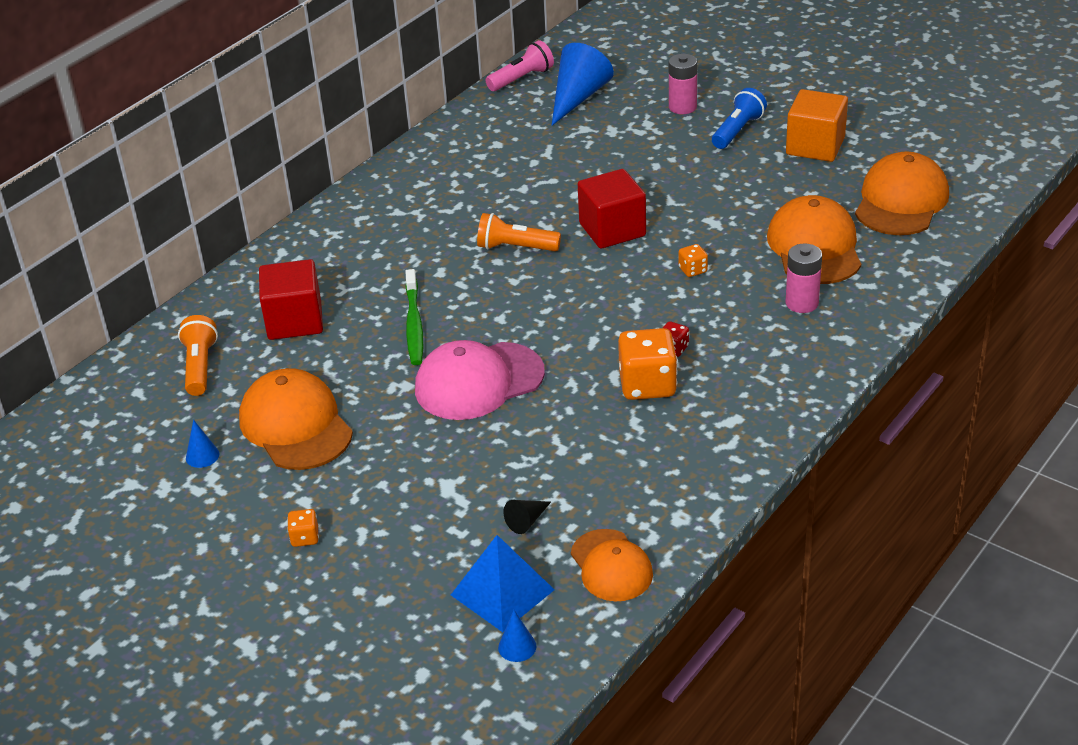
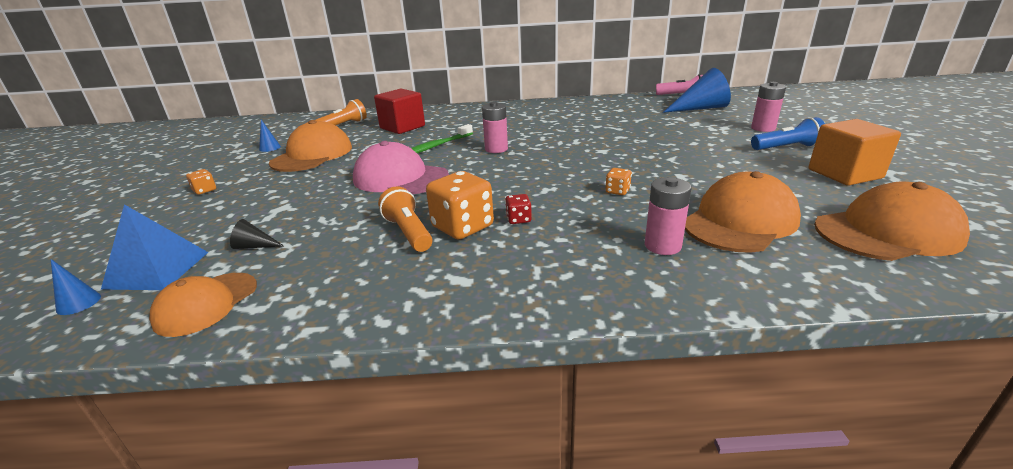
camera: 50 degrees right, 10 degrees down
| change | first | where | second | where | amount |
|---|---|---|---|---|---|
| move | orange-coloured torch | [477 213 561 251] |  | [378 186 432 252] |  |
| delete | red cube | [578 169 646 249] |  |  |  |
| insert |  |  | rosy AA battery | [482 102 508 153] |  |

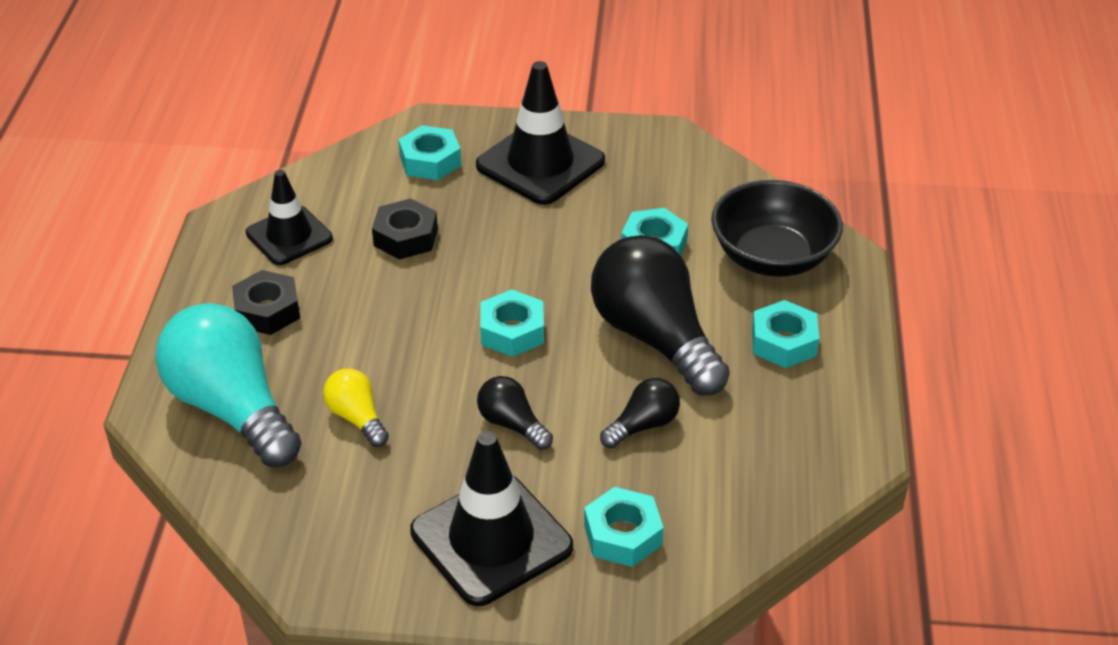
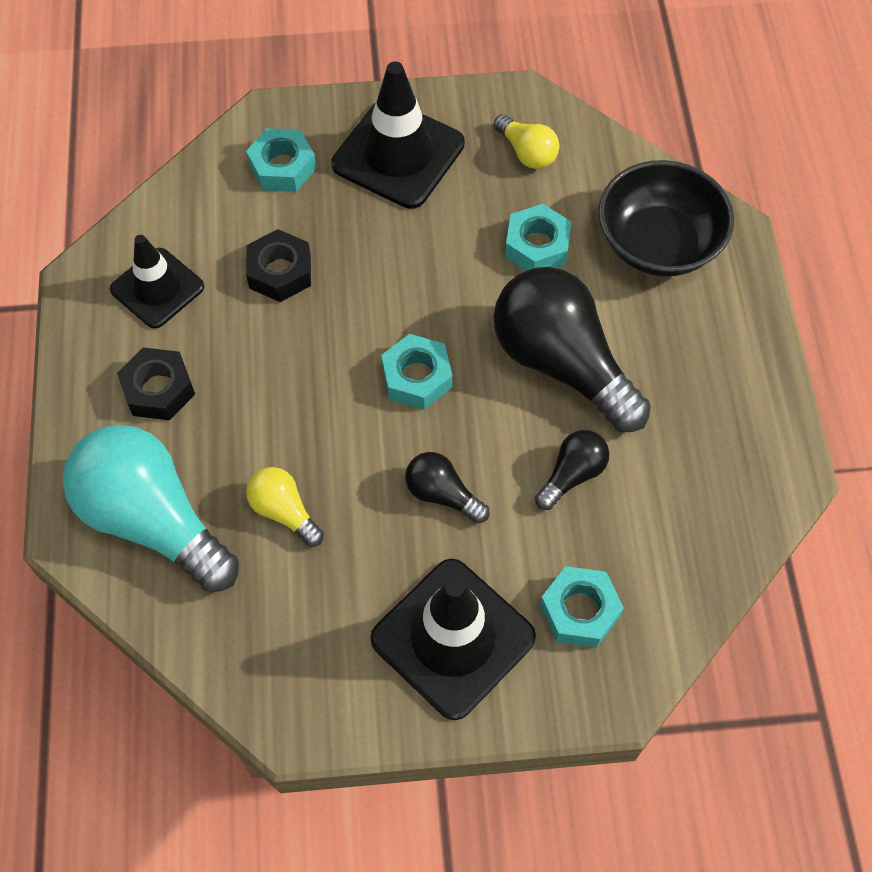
camera: 10 degrees left, 20 degrees up
| change | first | where | second | where | amount |
|---|---|---|---|---|---|
| delete | teal hexagon nut | [752 300 819 368] |  |  |  |
| insert |  |  | yellow light bulb | [494 114 559 169] |  |

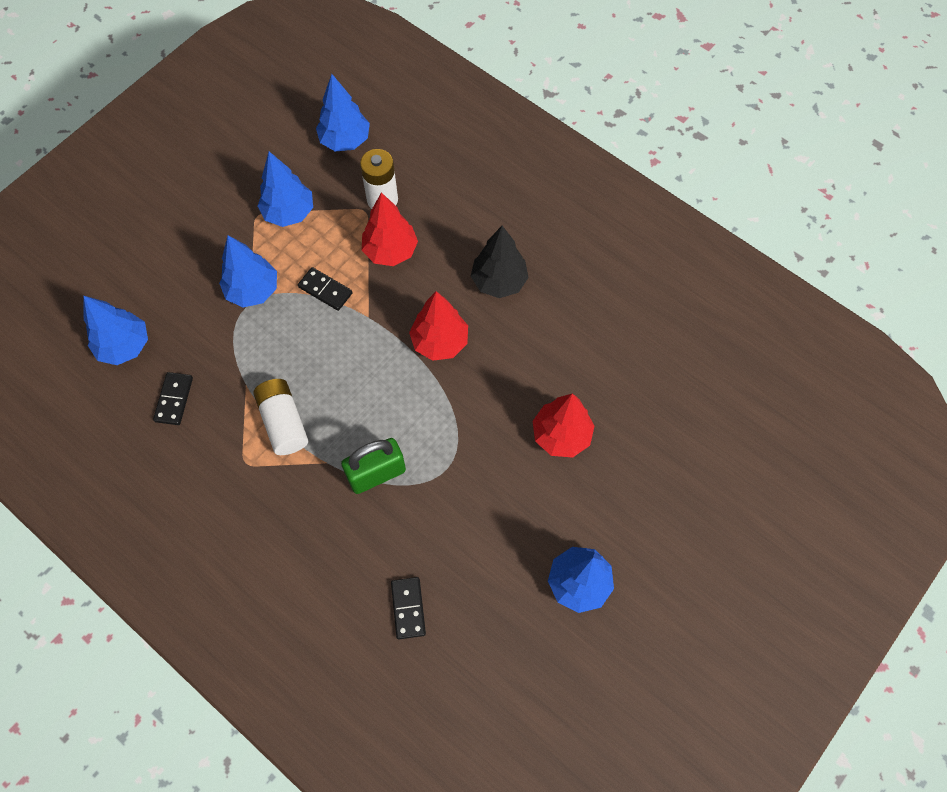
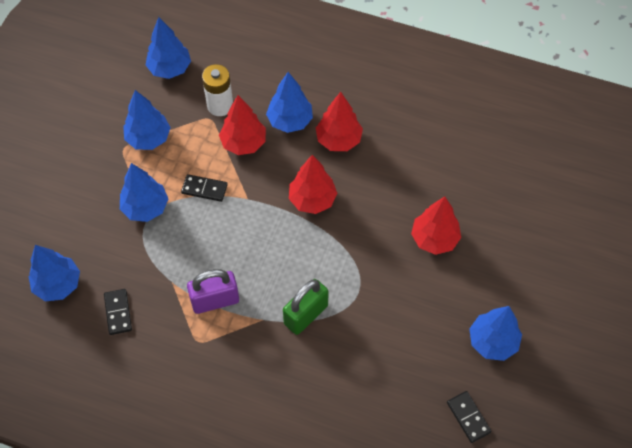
camera: 20 degrees left, 5 degrees down
| change | first | where | second | where | amount |
|---|---|---|---|---|---|
| replace | pure white AA battery | [253 379 308 455] | violet lock | [187 269 239 314] |  |
| move | jet-black domino | [391 577 426 639] |  | [447 391 492 443] |  |
| recolor | jet-black toy tree | [471 226 529 298] | red toy tree | [316 92 363 151] |  |
| insert |  |  | cobalt toy tree | [266 72 313 133] |  |

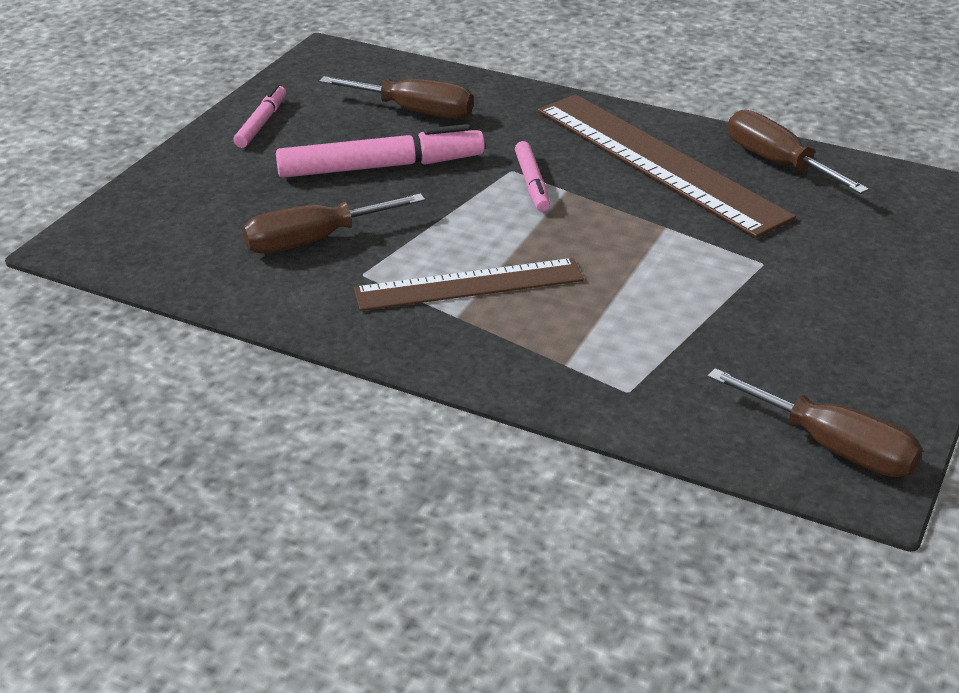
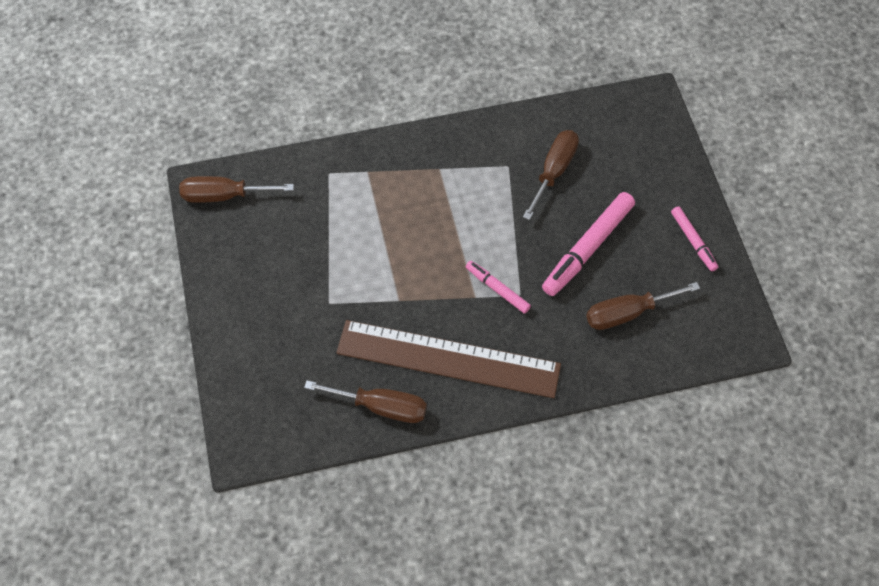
camera: 140 degrees right, 25 degrees up
| change | first | where | second | where | amount |
|---|---|---|---|---|---|
| delete | russet ruler | [354 258 584 311] |  |  |  |

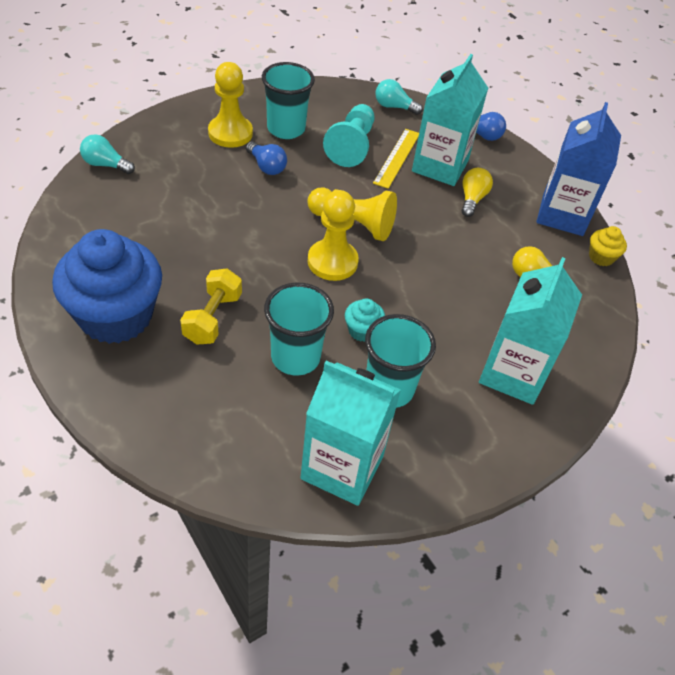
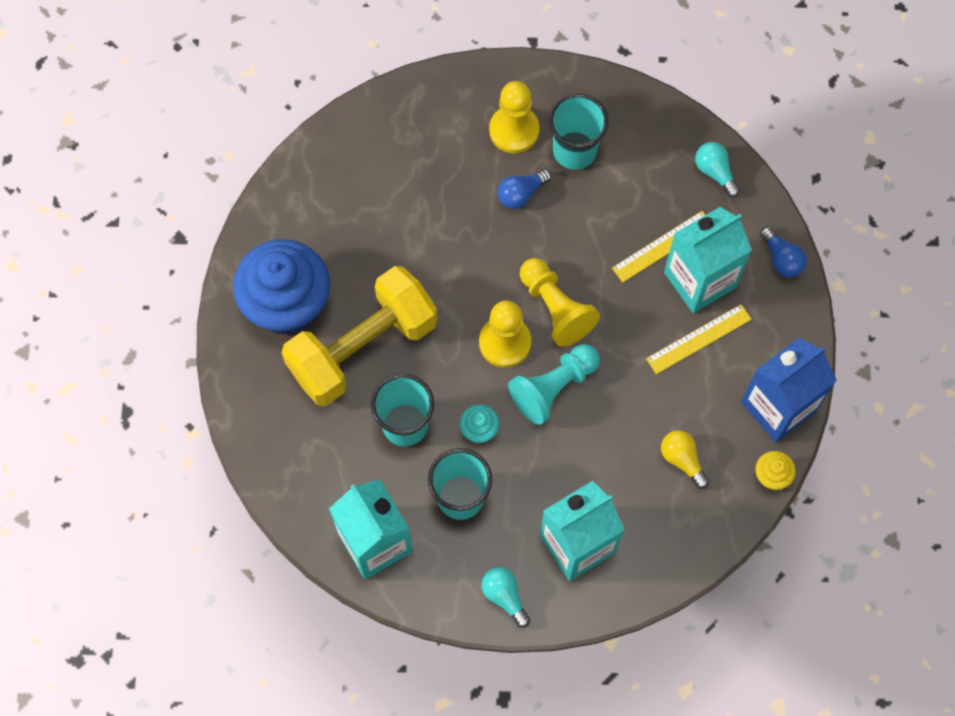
camera: 40 degrees right, 20 degrees up
| change | first | where | second | where | amount |
|---|---|---|---|---|---|
| move | teal light bulb | [80 134 135 174] |  | [481 567 530 628] |  |
| resize | yellow dumbbell | [180 268 242 344] |  | [282 266 437 406] | x2.01 |
| rotate | cobalt light bulb | [246 141 287 175] |  | [498 169 551 209] | 60 degrees clockwise |
| move | teal game pawn | [323 104 375 167] |  | [508 344 600 425] |  |
| replace | yellow light bulb | [462 168 493 217] | yellow ruler | [646 304 752 374] |  |

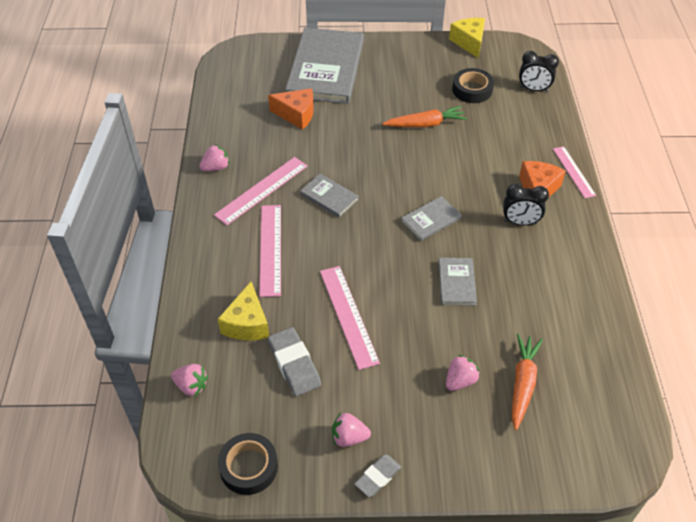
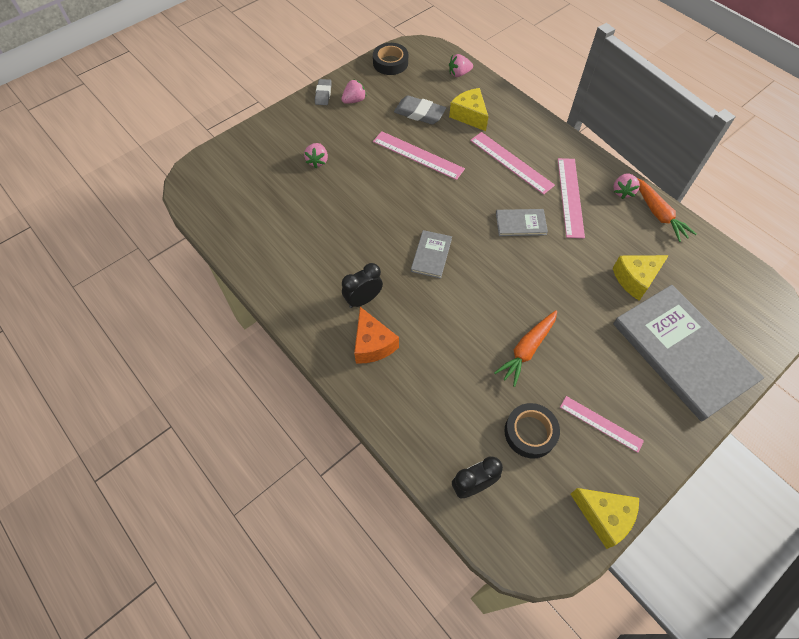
camera: 140 degrees right, 10 degrees up
| change | first | where | second | where | amount |
|---|---|---|---|---|---|
| recolor | orange-coloured cheese | [268 88 314 130] | yellow cheese | [613 255 669 301] |  |
| delete | grey hardback | [438 258 477 305] |  |  |  |
| move | orange-coloured root vegetable | [512 334 543 430] |  | [636 177 696 242] |  |
| move | rosy ruler | [553 146 596 198] |  | [560 396 644 453] |  |

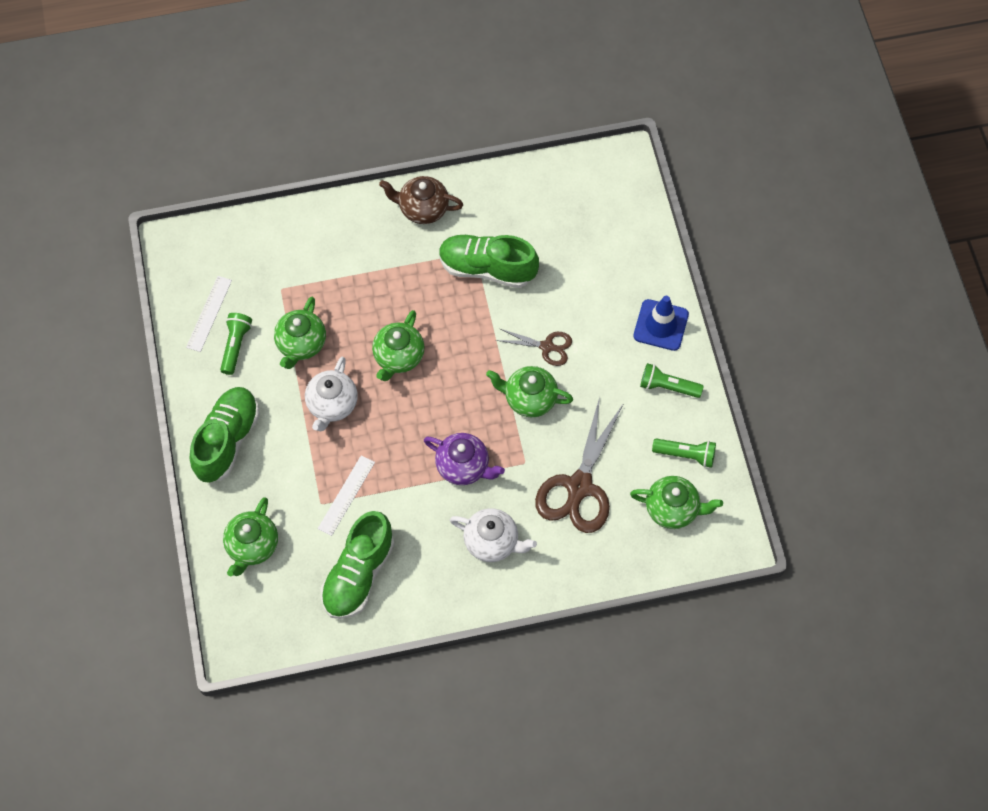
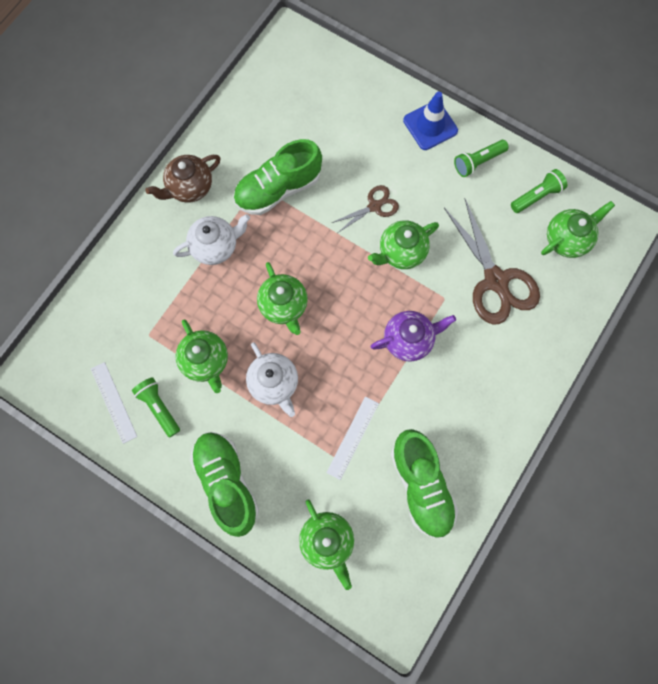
camera: 45 degrees left, 10 degrees up
| change | first | where | second | where | amount |
|---|---|---|---|---|---|
| rotate | pure white ruler | [318 455 375 536] |  | [326 397 379 480] | 45 degrees clockwise |
| move | pure white china teapot | [450 508 537 562] |  | [173 214 250 265] |  |

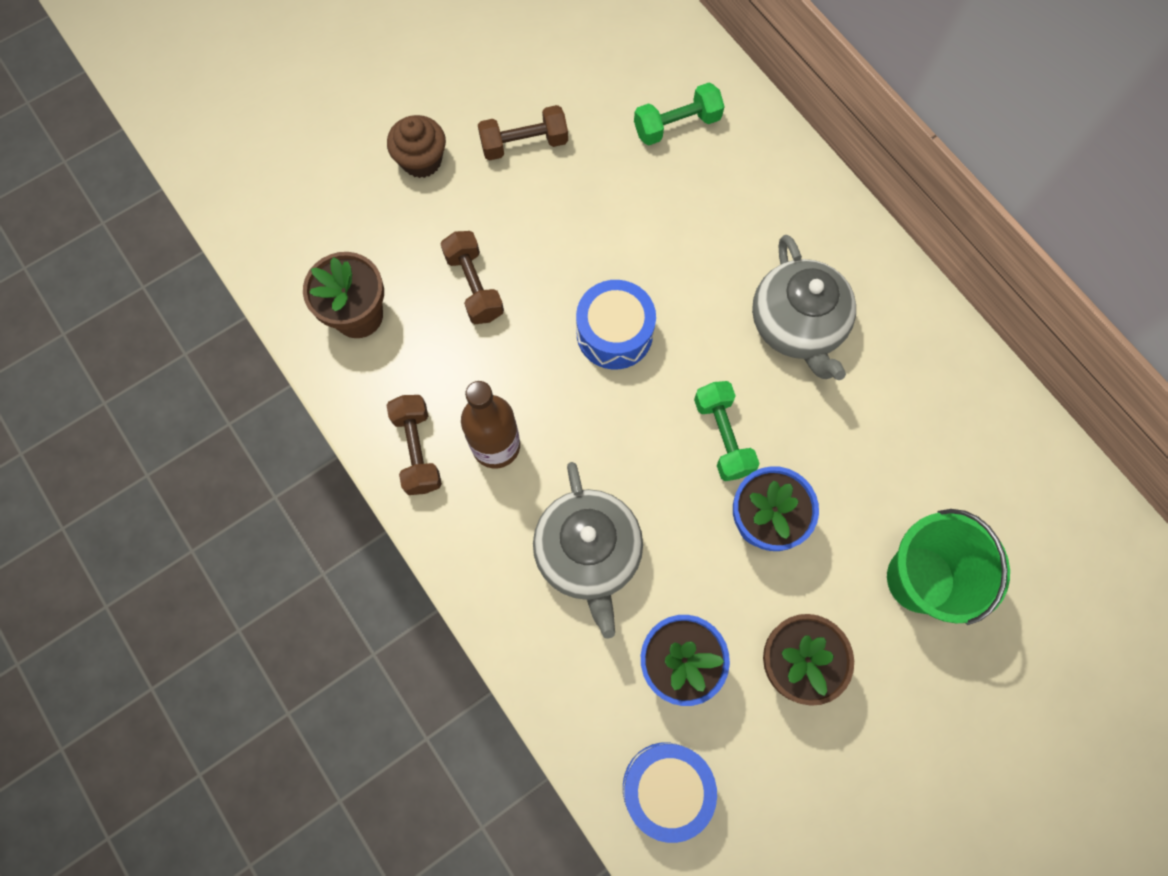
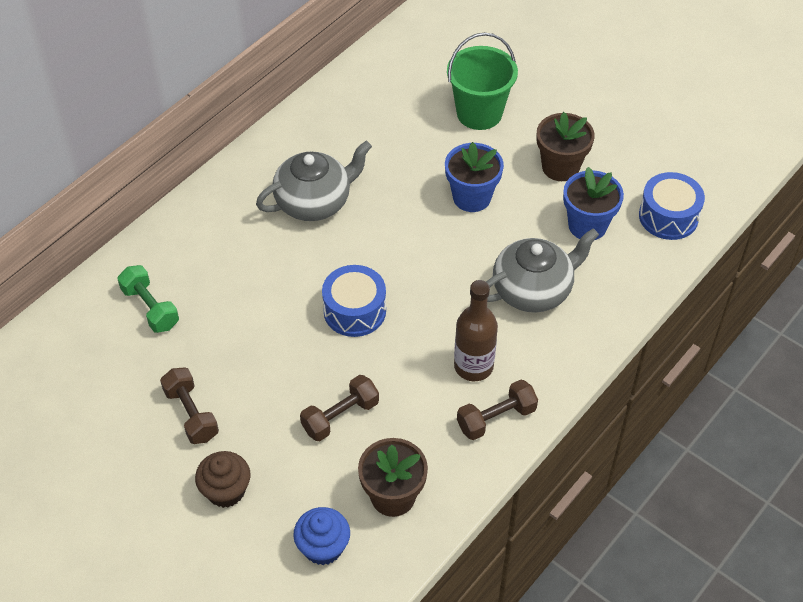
camera: 105 degrees left, 20 degrees down
| change | first | where | second | where | amount |
|---|---|---|---|---|---|
| delete | emerald dumbbell | [694 381 759 481] |  |  |  |
| insert |  |  | cobalt muffin | [293 507 350 565] |  |

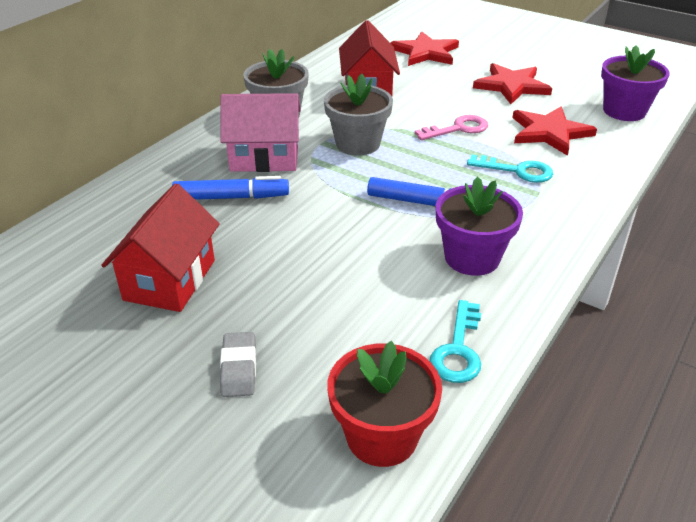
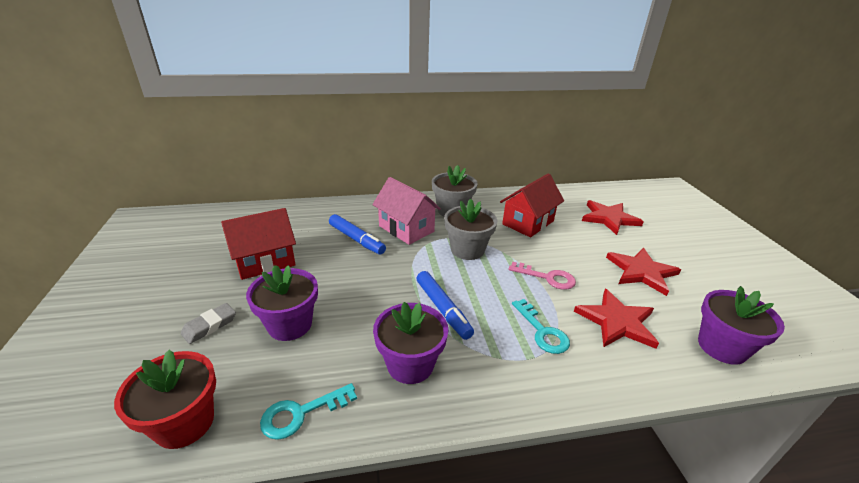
camera: 45 degrees right, 5 degrees down
| change | first | where | second | where | amount |
|---|---|---|---|---|---|
| insert |  |  | violet plant pot | [246 265 318 341] |  |

